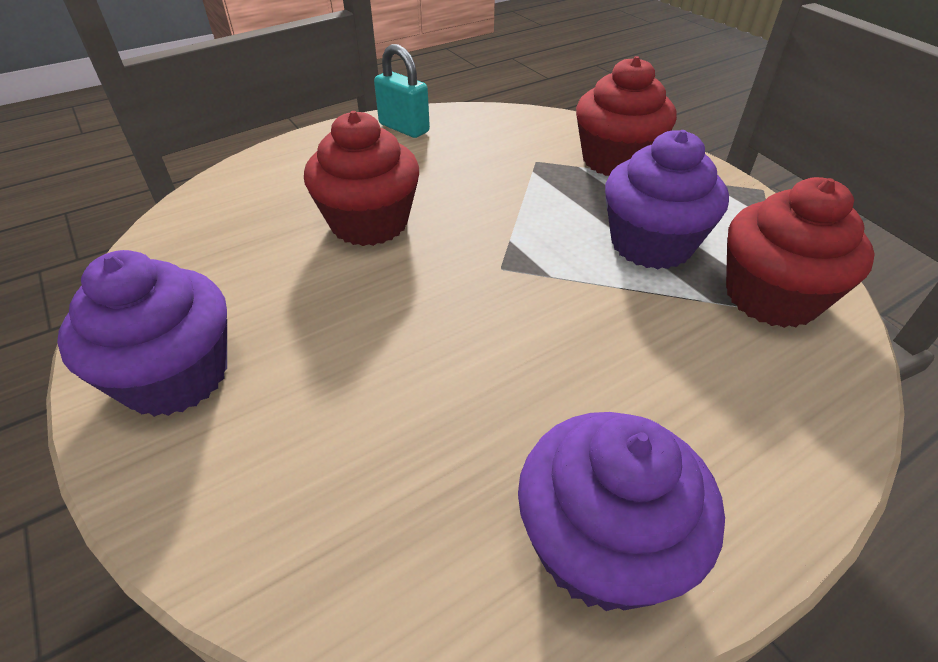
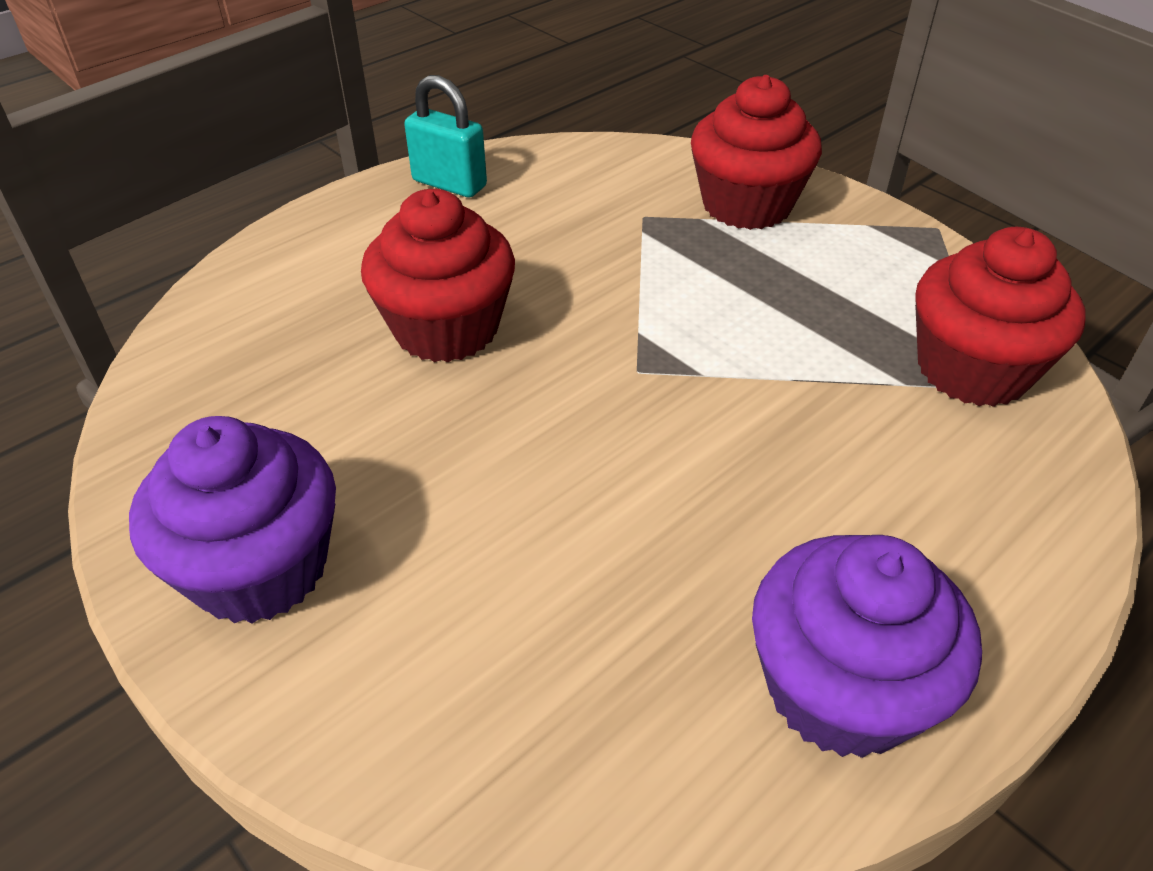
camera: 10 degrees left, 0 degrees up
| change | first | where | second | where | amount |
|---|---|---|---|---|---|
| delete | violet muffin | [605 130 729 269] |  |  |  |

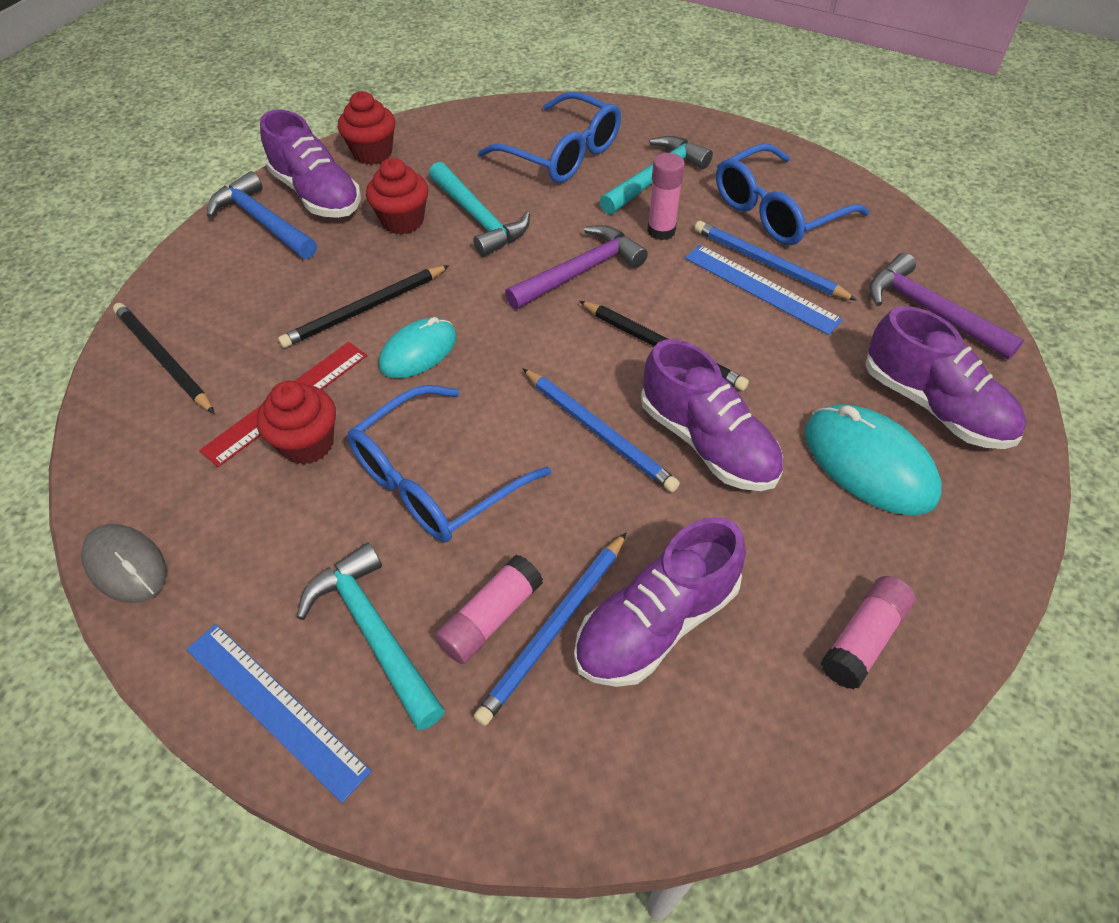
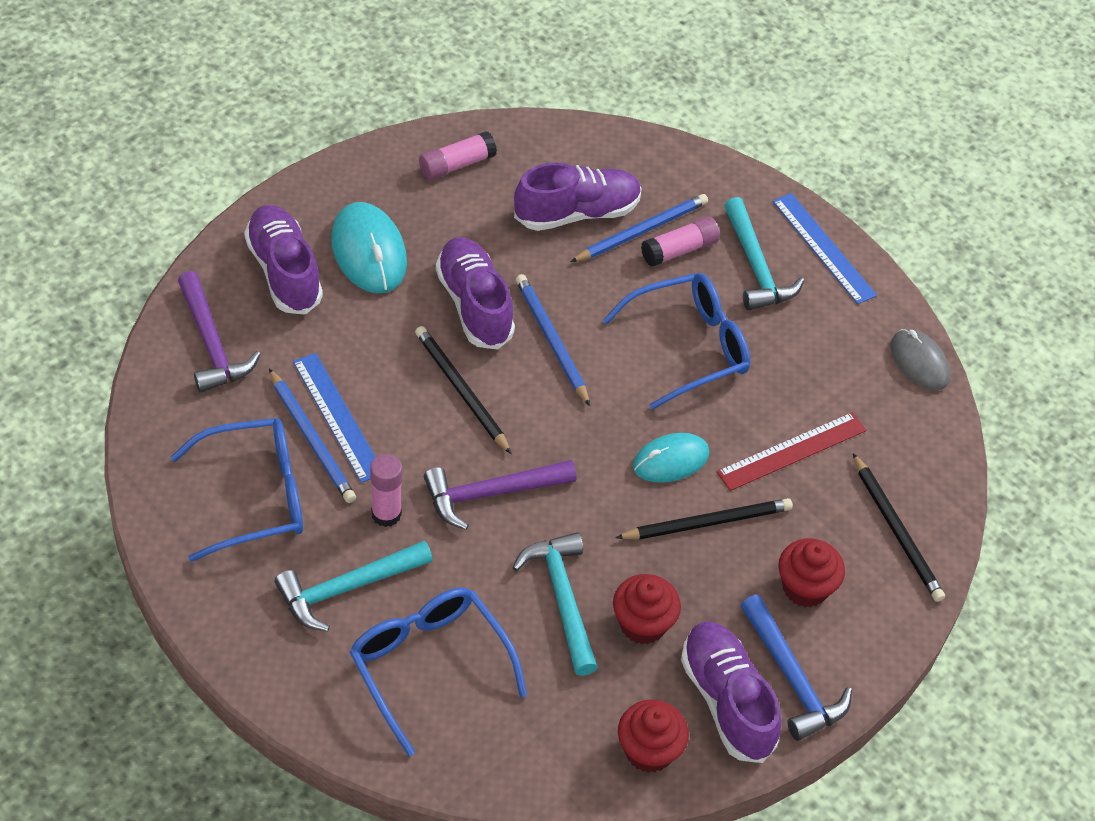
camera: 165 degrees left, 0 degrees up
| change | first | where | second | where | amount |
|---|---|---|---|---|---|
| move | red muffin | [257 381 336 465] |  | [778 538 845 607] |  |

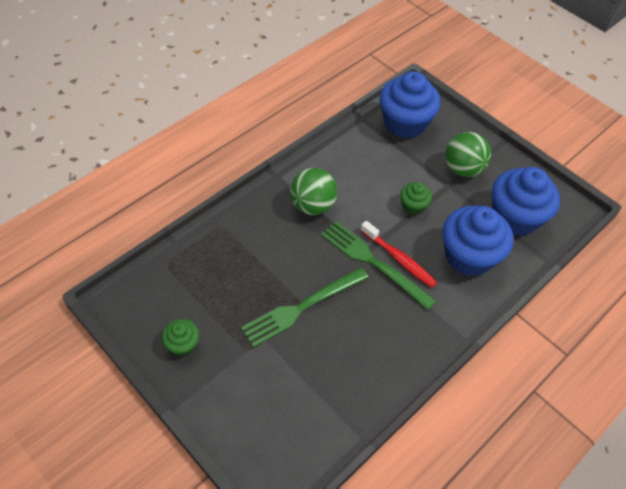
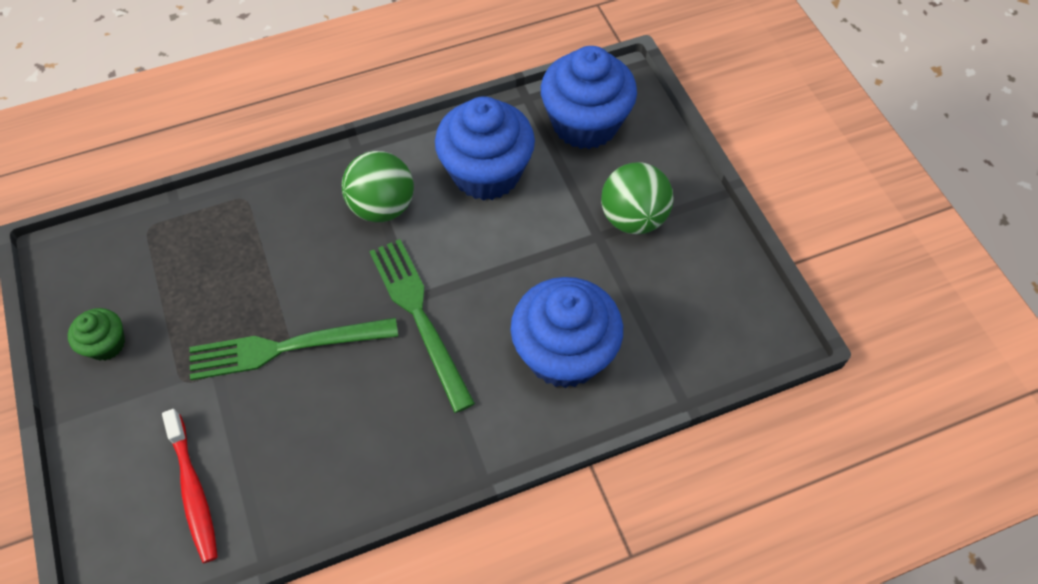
camera: 25 degrees right, 5 degrees up
| change | first | where | second | where | amount |
|---|---|---|---|---|---|
| move | red dental brush | [360 221 437 288] |  | [162 409 218 563] |  |
| delete | emerald muffin | [400 182 432 215] |  |  |  |
| move | cobalt muffin | [492 167 560 236] |  | [435 96 535 201] |  |

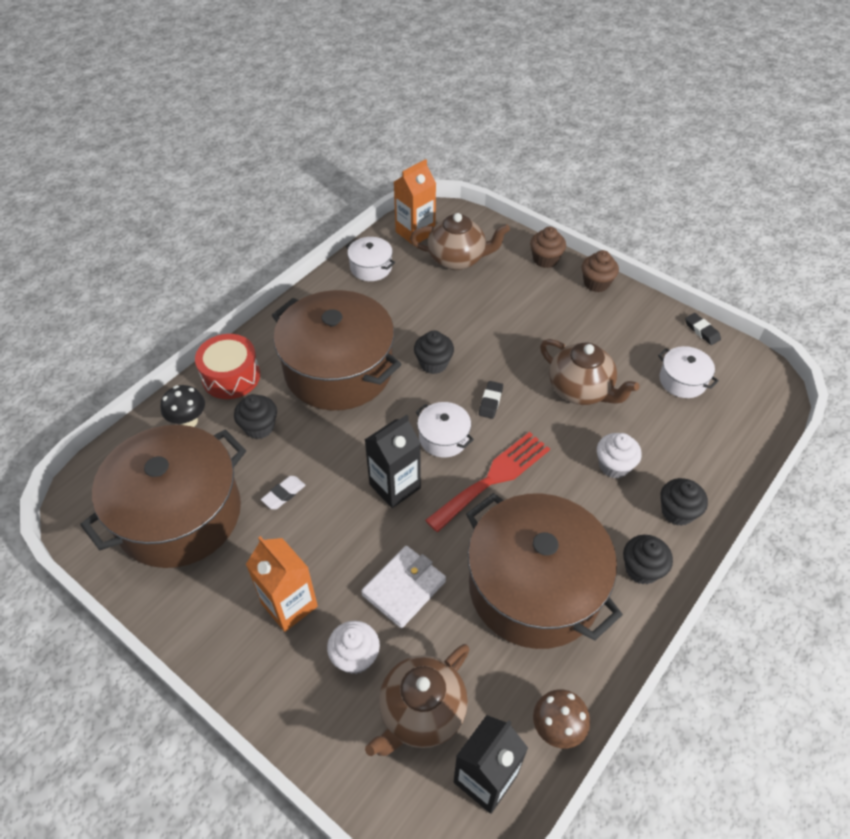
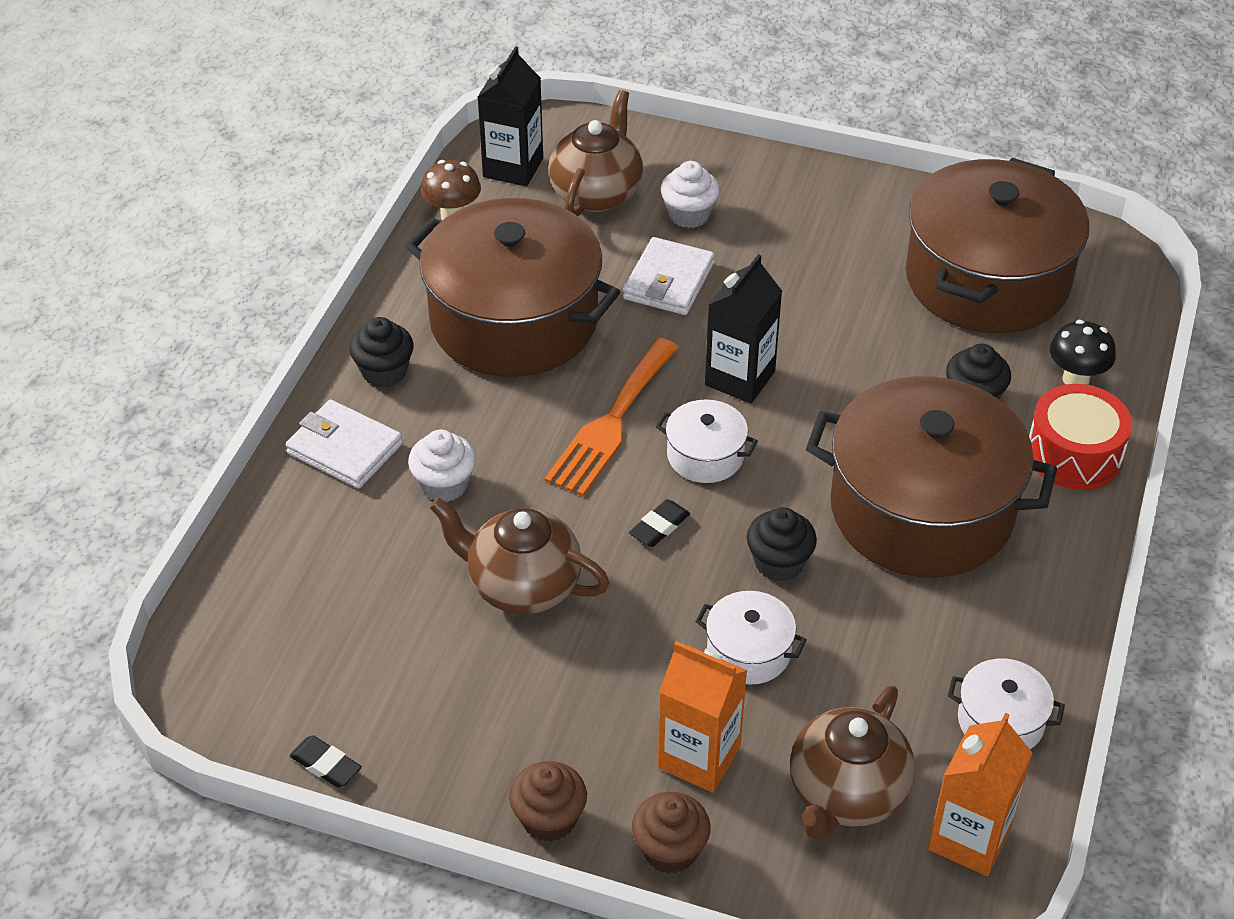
camera: 160 degrees right, 5 degrees down
| change | first | where | second | where | amount |
|---|---|---|---|---|---|
| move | orange-coloured carton | [246 536 318 632] |  | [658 641 747 793] |  |
| delete | pure white pencil eraser | [261 476 306 509] |  |  |  |
| rotate | russet china teapot | [410 213 510 270] |  | [790 685 915 839] | 45 degrees counterclockwise |
| recolor | red dinner fork | [425 432 550 532] | orange-coloured dinner fork | [544 338 679 496] |  |
| rotate | jet-black pencil eraser | [479 381 503 419] |  | [629 499 690 547] | 45 degrees clockwise |
| move | pure white pot | [658 346 719 398] |  | [695 591 807 684] |  |
| replace | jet-black muffin | [660 478 708 526] | pure white wallet | [286 400 403 489] |  |

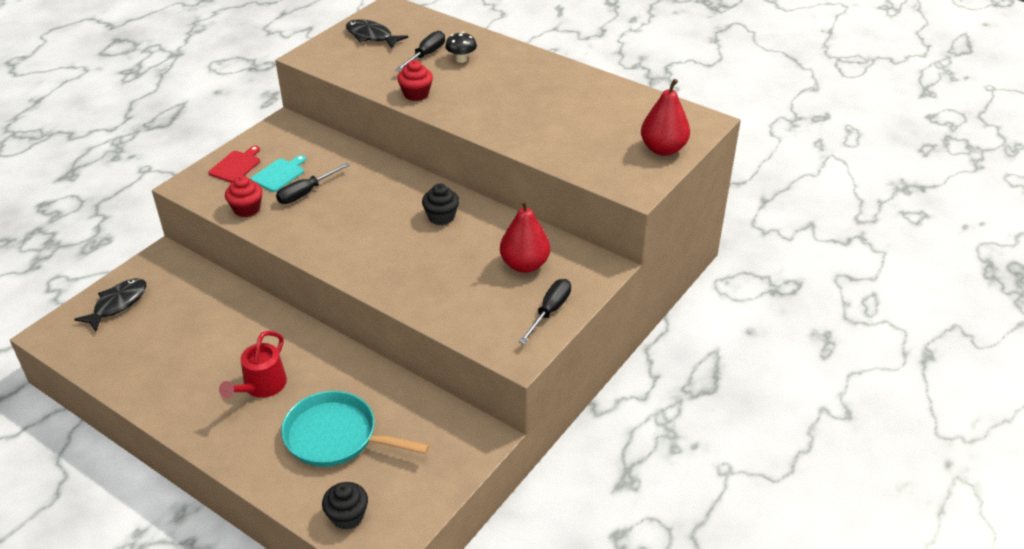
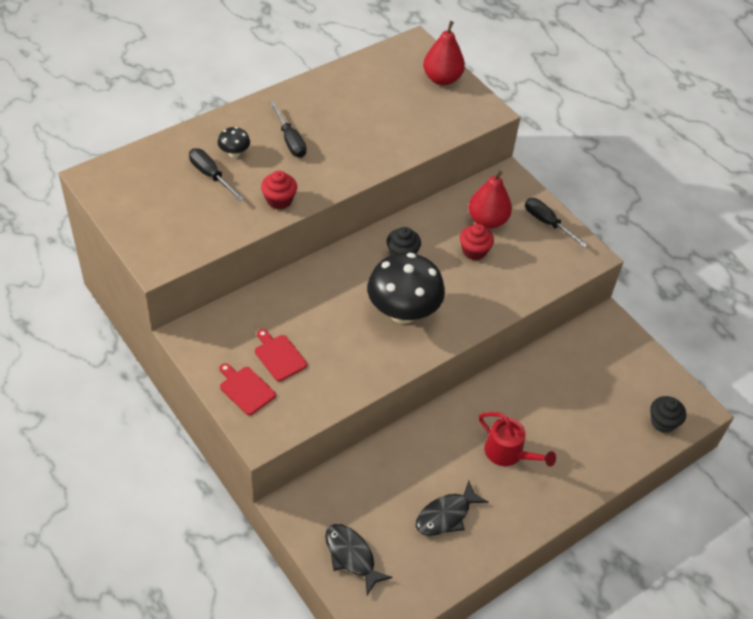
camera: 75 degrees left, 10 degrees up
| change | first | where | second | where | amount |
|---|---|---|---|---|---|
| move | red muffin | [225 176 262 217] |  | [460 224 494 260] |  |
| recolor | teal bread board | [251 155 306 192] | red bread board | [255 329 307 382] |  |
| move | jet-black screwdriver | [276 163 350 204] |  | [270 102 306 158] |  |
| delete | teal frying pan | [281 391 429 467] |  |  |  |
| move | jet-black fish | [346 19 408 49] |  | [416 481 488 536] |  |
| insert |  |  | jet-black toadstool | [367 253 445 324] |  |

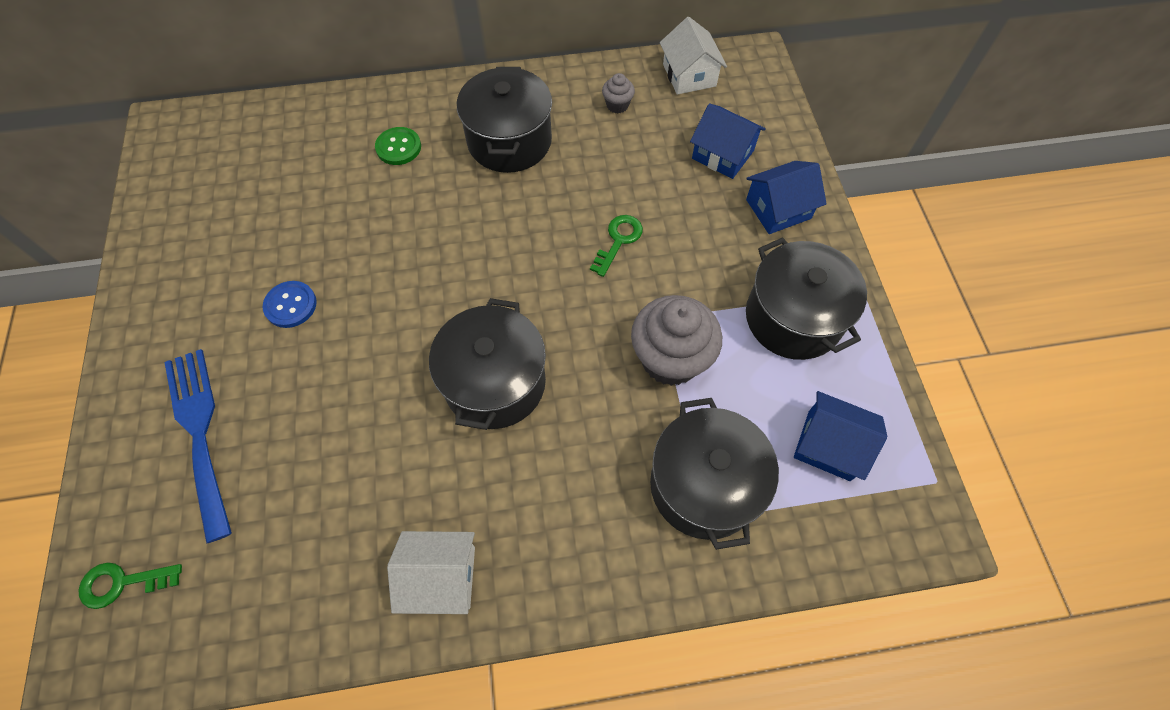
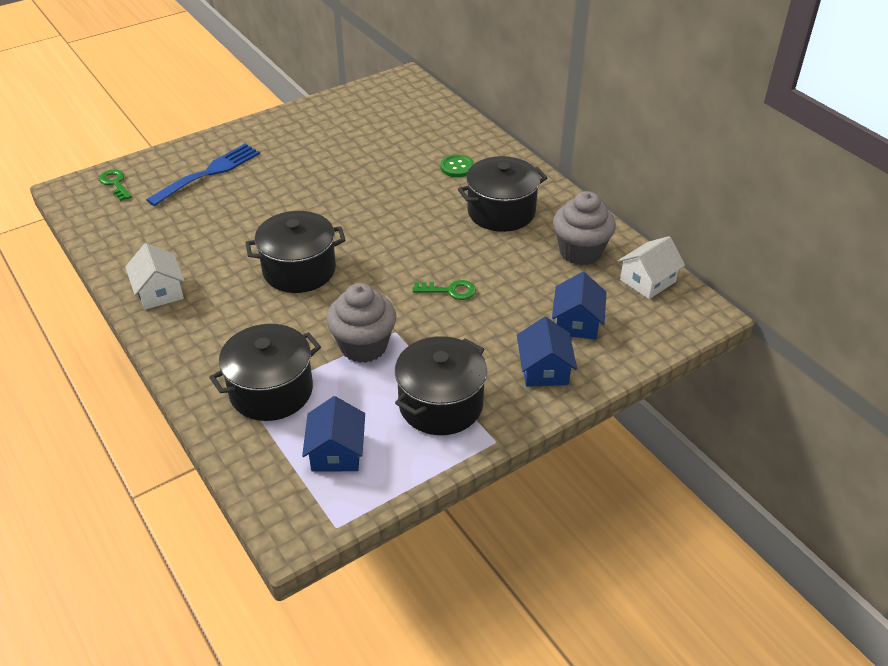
camera: 65 degrees right, 20 degrees down
| change | first | where | second | where | amount |
|---|---|---|---|---|---|
| delete | cobalt button | [263 281 317 328] |  |  |  |
| resize | grey muffin | [602 73 635 113] |  | [553 191 616 266] | x2.18 |
| rotate | cobalt house | [746 161 827 234] |  | [517 317 577 387] | 45 degrees clockwise |

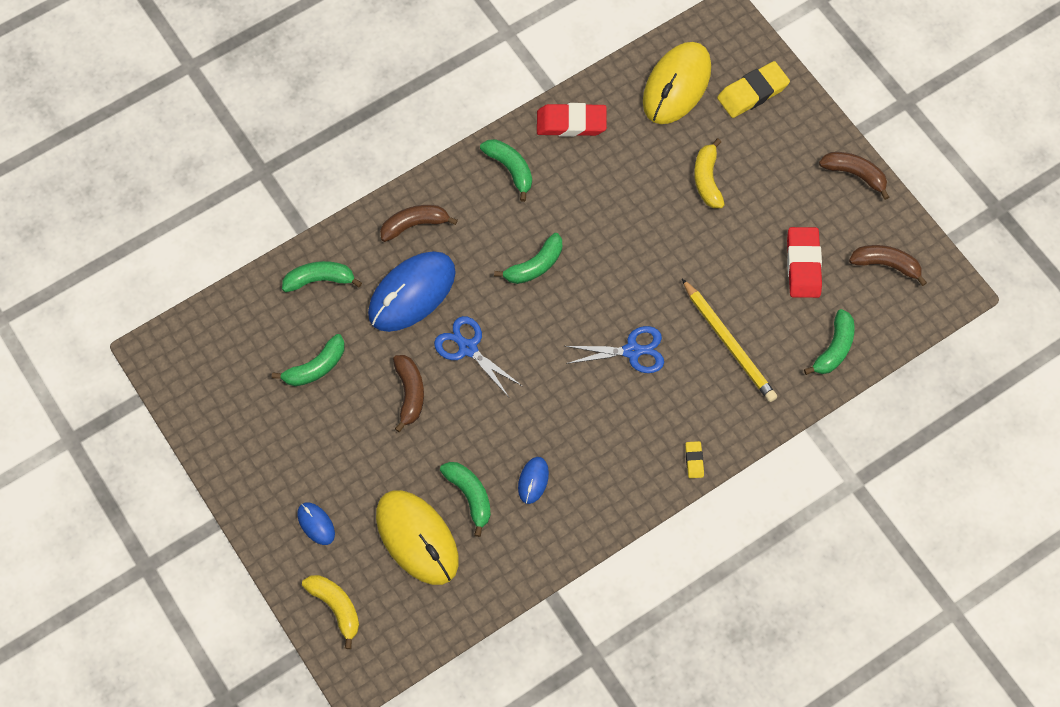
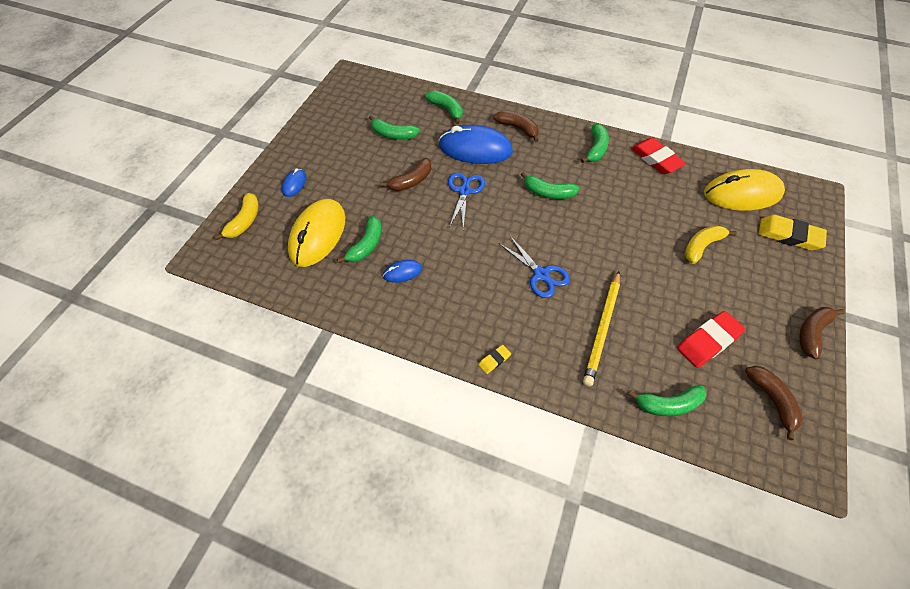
camera: 55 degrees right, 10 degrees down
| change | first | where | second | where | amount |
|---|---|---|---|---|---|
| rotate | russet toy banana | [819 152 889 200] |  | [799 307 845 359] | 135 degrees counterclockwise |

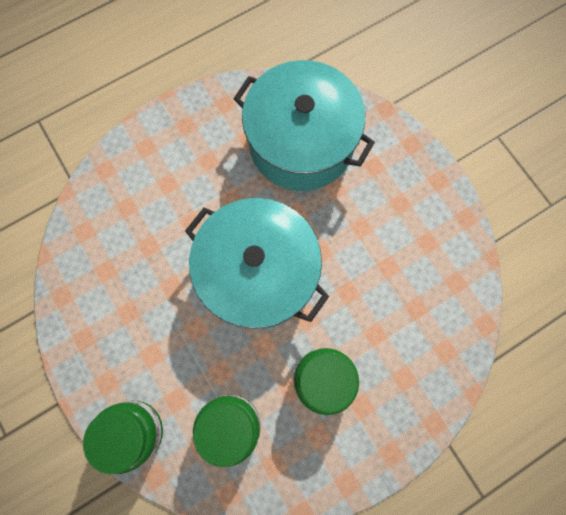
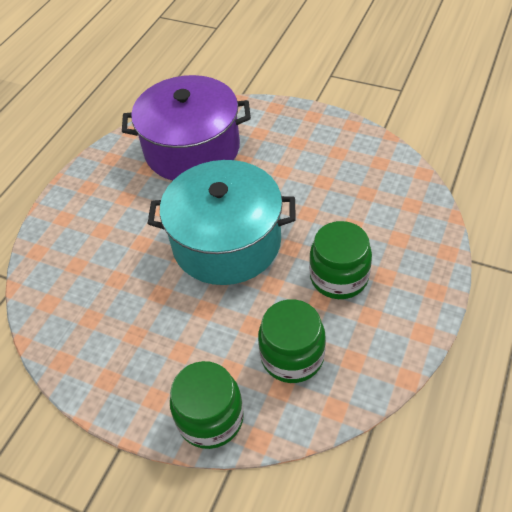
camera: 30 degrees left, 25 degrees down
| change | first | where | second | where | amount |
|---|---|---|---|---|---|
| recolor | teal pot | [234 60 375 191] | violet pot | [122 75 251 180] |  |

